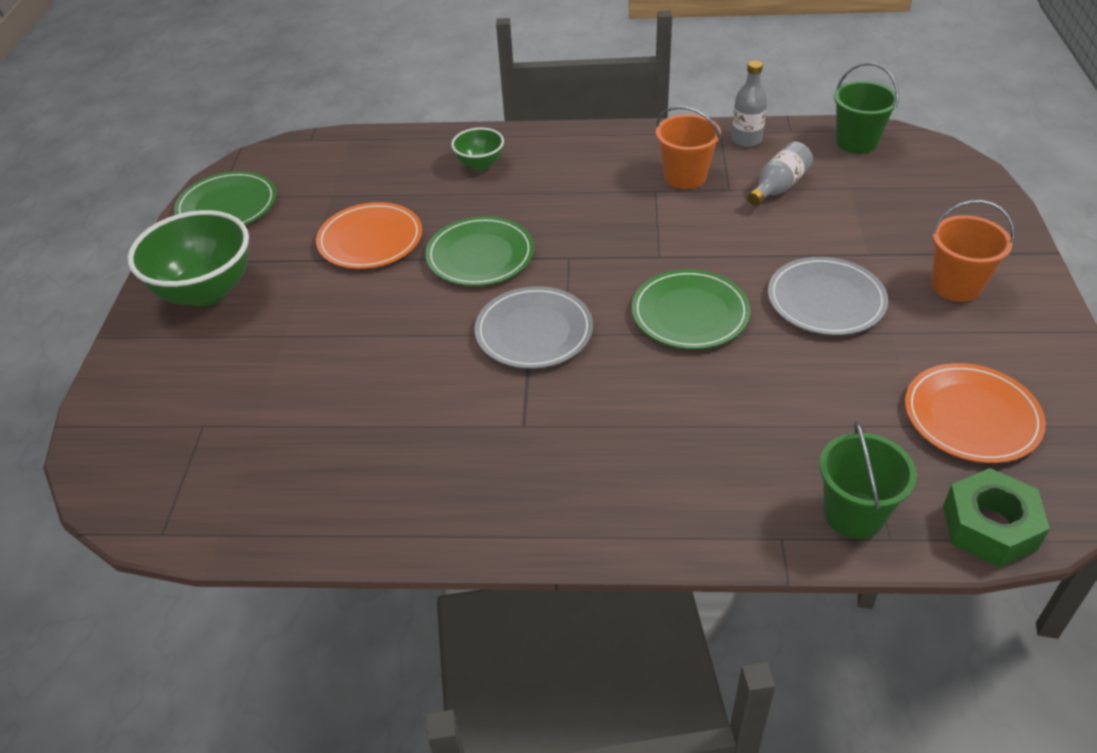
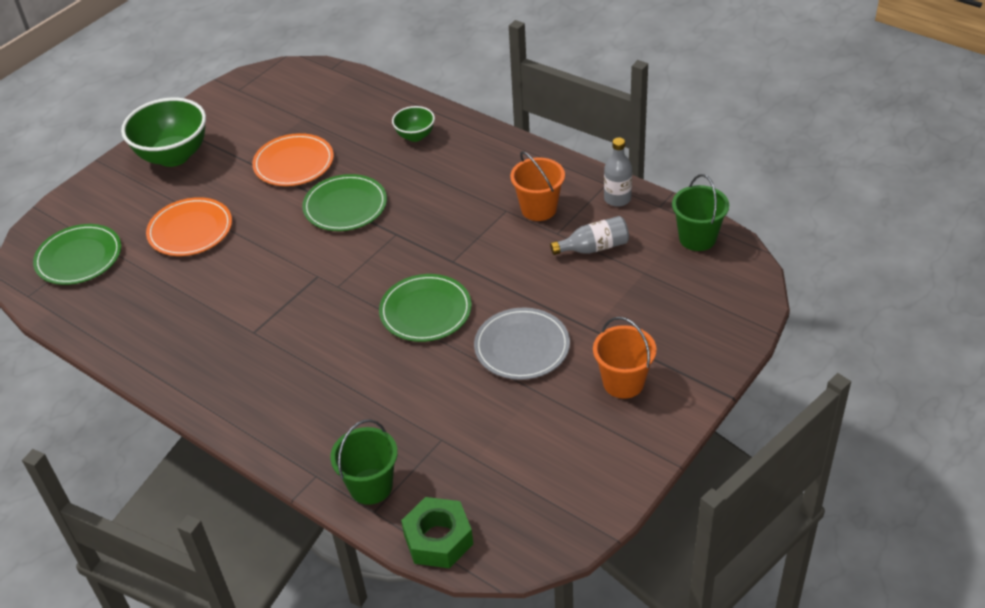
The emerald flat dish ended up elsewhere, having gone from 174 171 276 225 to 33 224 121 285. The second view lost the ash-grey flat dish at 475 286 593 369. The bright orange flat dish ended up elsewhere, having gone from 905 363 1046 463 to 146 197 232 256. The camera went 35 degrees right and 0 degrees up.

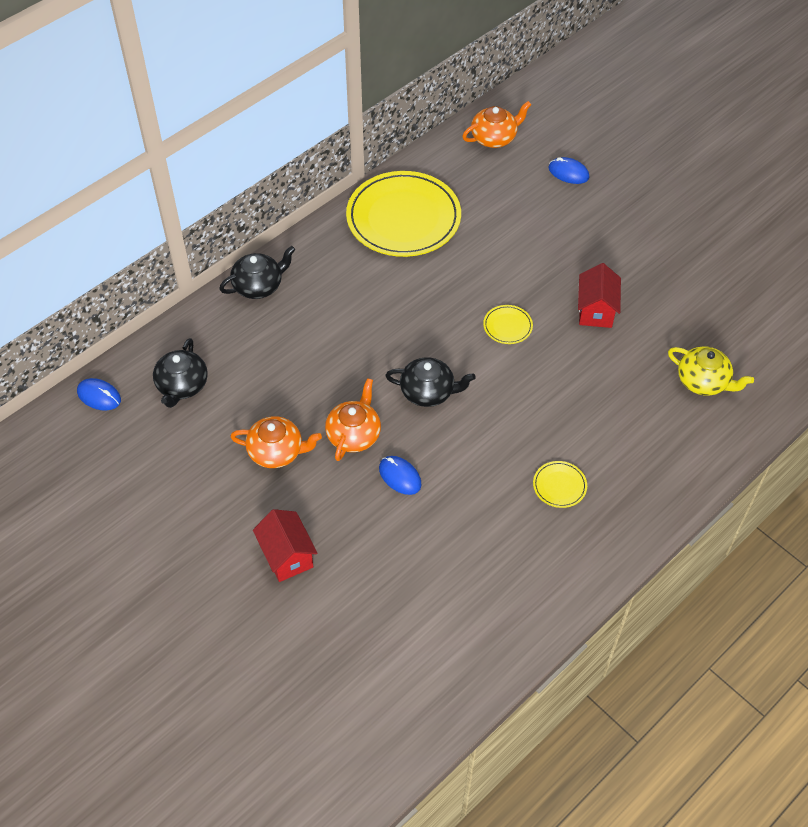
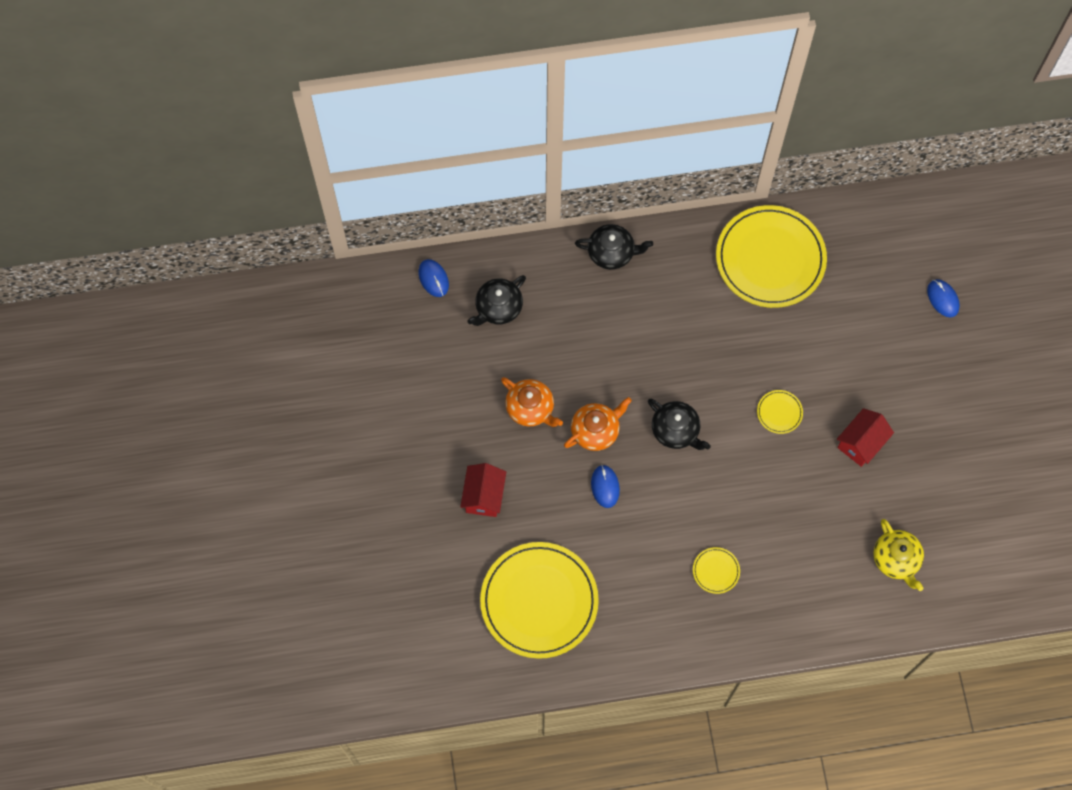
The second view lost the bright orange tea pot at 462 101 532 148. The second view gained the golden flat dish at 480 542 599 659. The camera went 35 degrees right and 15 degrees up.

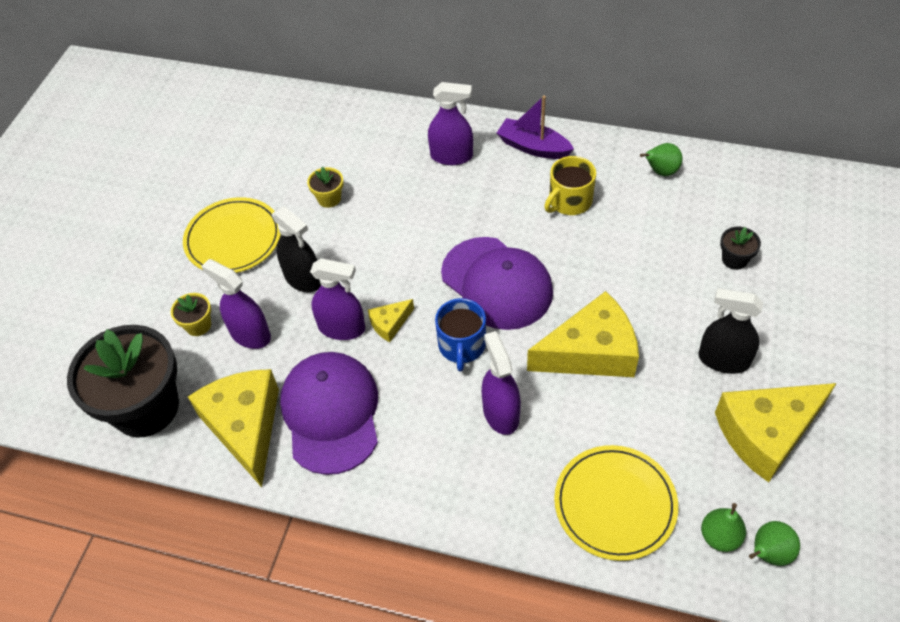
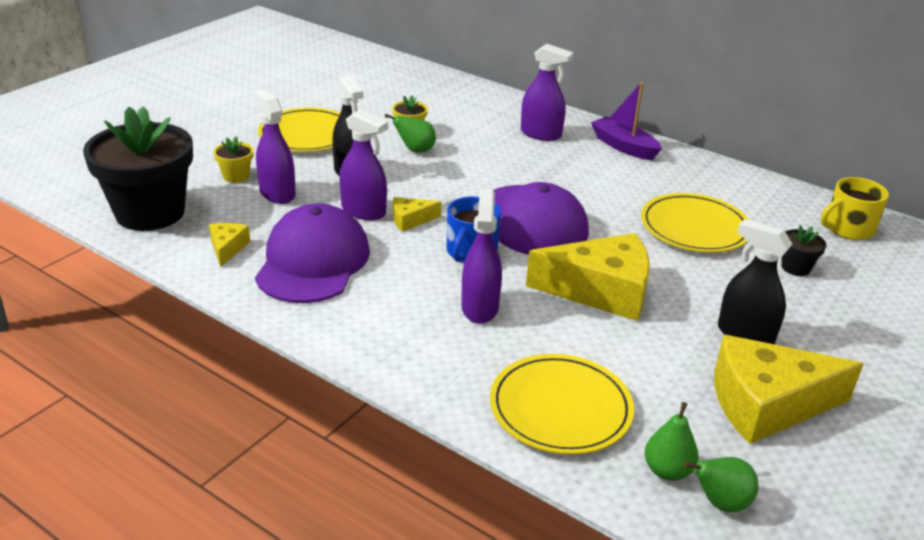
The emerald toy pear ended up elsewhere, having gone from 640 143 683 176 to 385 114 436 153. The golden mug ended up elsewhere, having gone from 544 156 596 215 to 821 177 889 240. The size of the golden piece of cheese at 188 369 279 487 changed by a factor of 0.46. The second view gained the golden flat dish at 641 193 749 253. The camera went 15 degrees right and 20 degrees down.

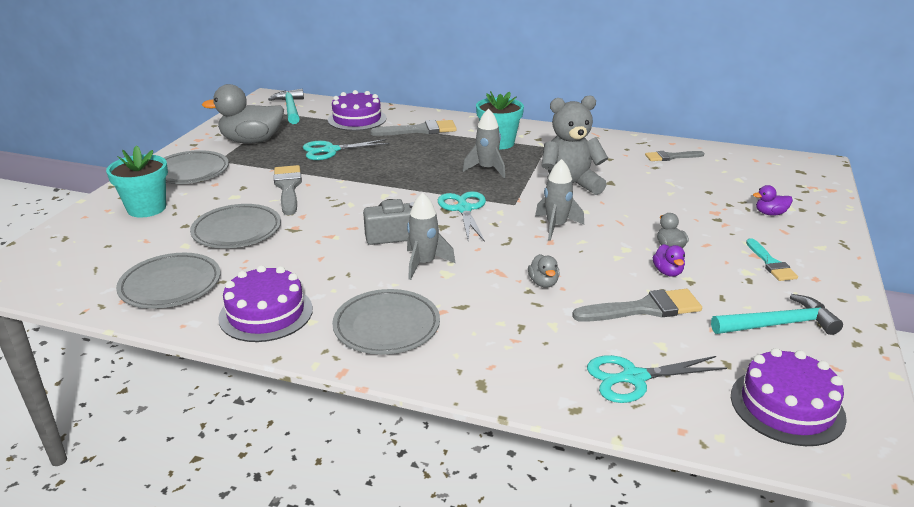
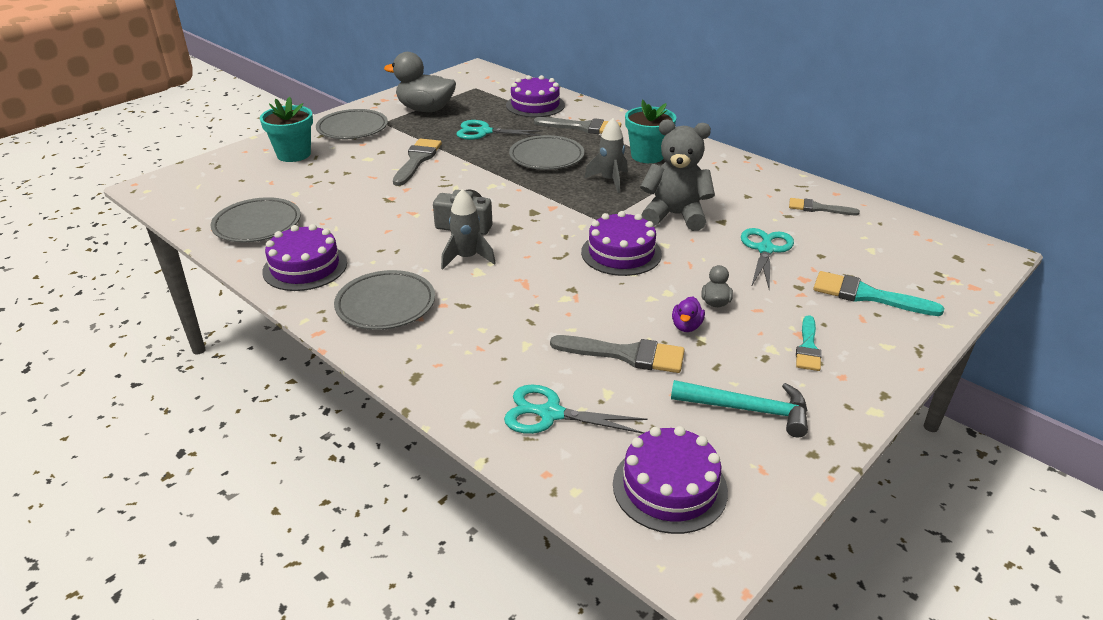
The second view lost the turquoise claw hammer at 268 89 304 124. Where the ash-grey spaceship stood at 535 159 584 241, the violet cake came to stand at 581 211 662 276. Where the violet toy duck stood at 753 185 793 216, the turquoise paintbrush came to stand at 813 271 944 316. The turquoise pair of scissors ended up elsewhere, having gone from 438 191 486 242 to 741 228 794 290. The ash-grey flat dish ended up elsewhere, having gone from 190 204 281 248 to 509 135 584 170. The second view lost the ash-grey toy duck at 528 254 560 288. The camera went 25 degrees right and 5 degrees up.

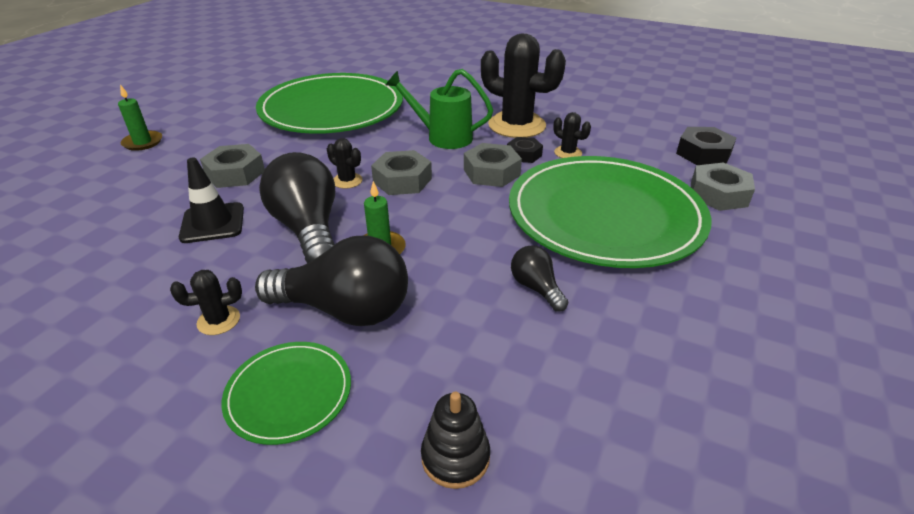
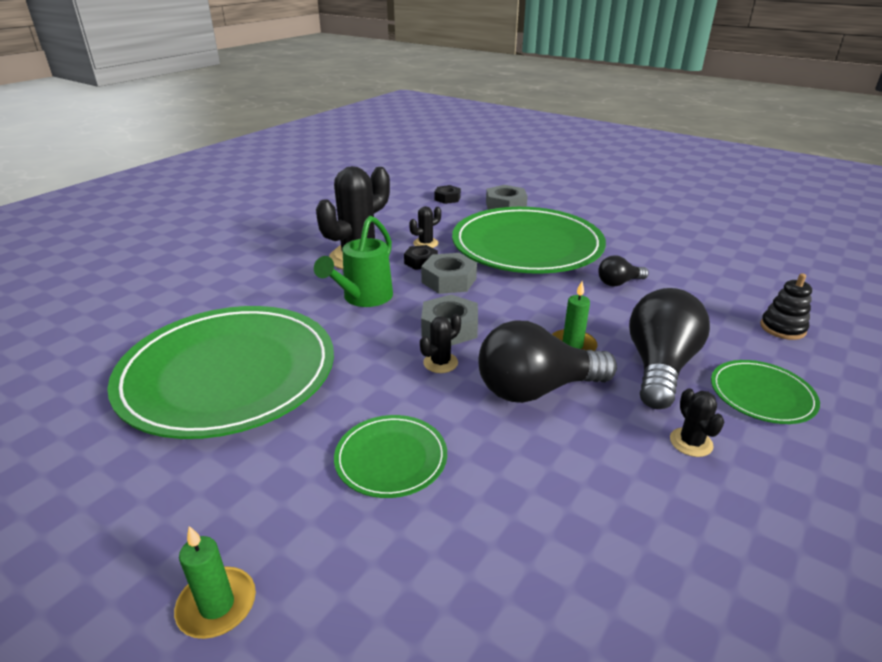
The size of the ebony hexagon nut at 676 127 736 165 changed by a factor of 0.65. Where the ash-grey hexagon nut stood at 200 144 265 188, the emerald flat dish came to stand at 334 415 447 498. The second view lost the ebony road cone at 179 157 244 243. The camera went 80 degrees left and 5 degrees down.

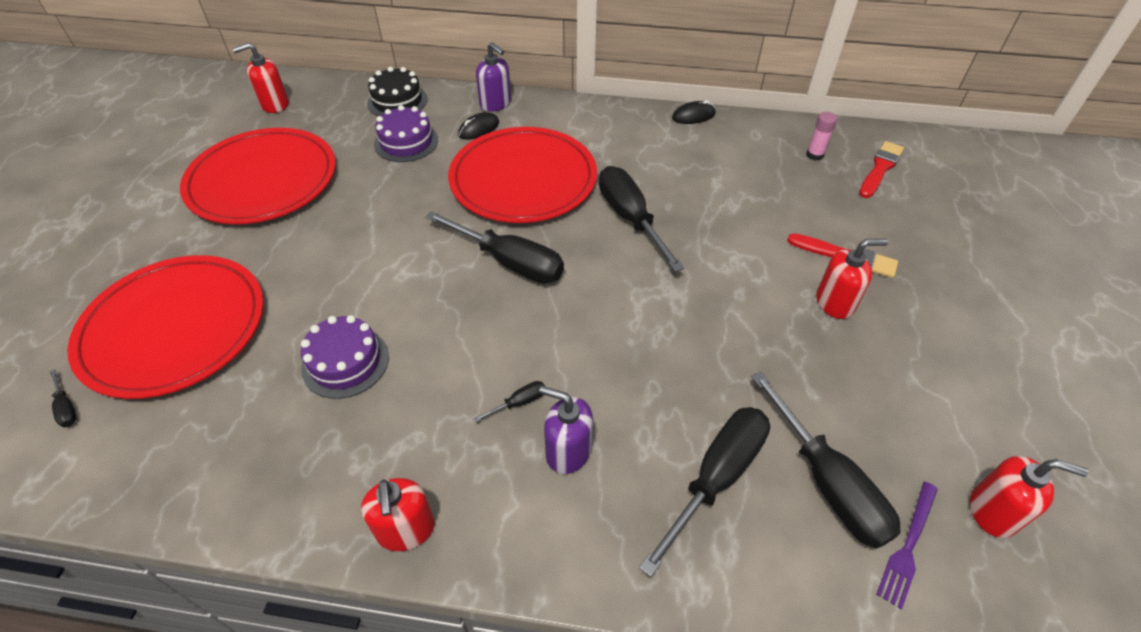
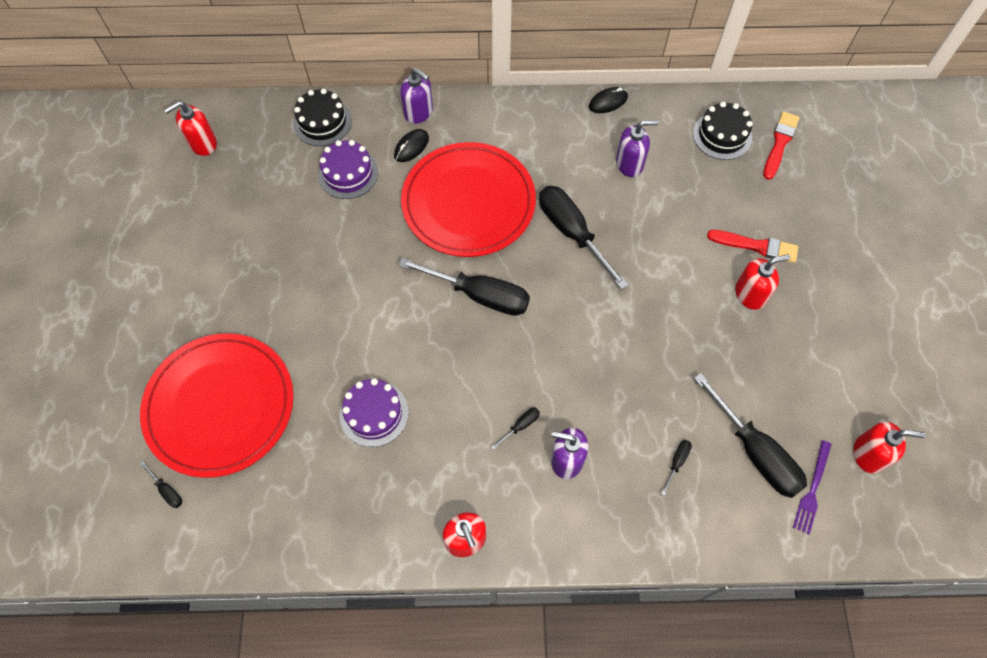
Where the pink glue stood at 806 112 837 161, the ebony cake came to stand at 693 102 753 160. The second view lost the red flat dish at 180 128 336 224. The size of the ebony flat screwdriver at 639 407 770 577 changed by a factor of 0.41. The second view gained the violet soap dispenser at 616 120 659 177. The camera went 10 degrees left and 15 degrees up.

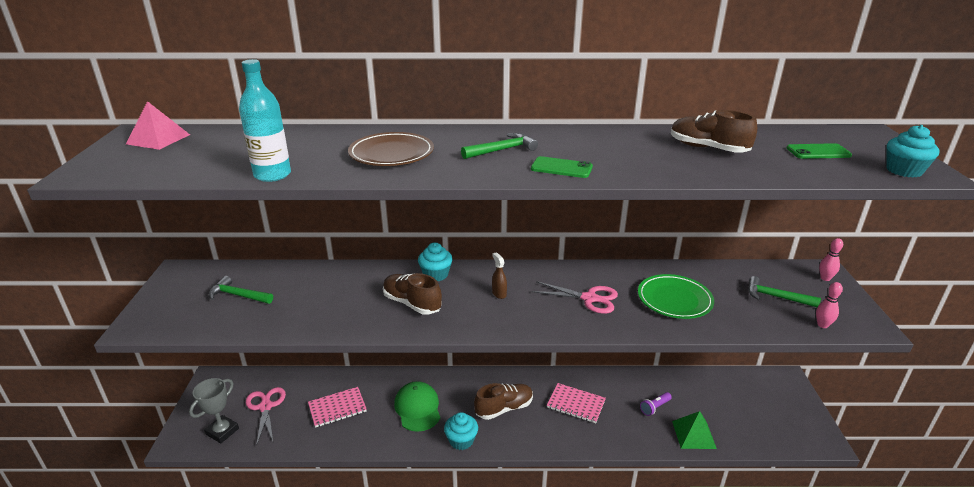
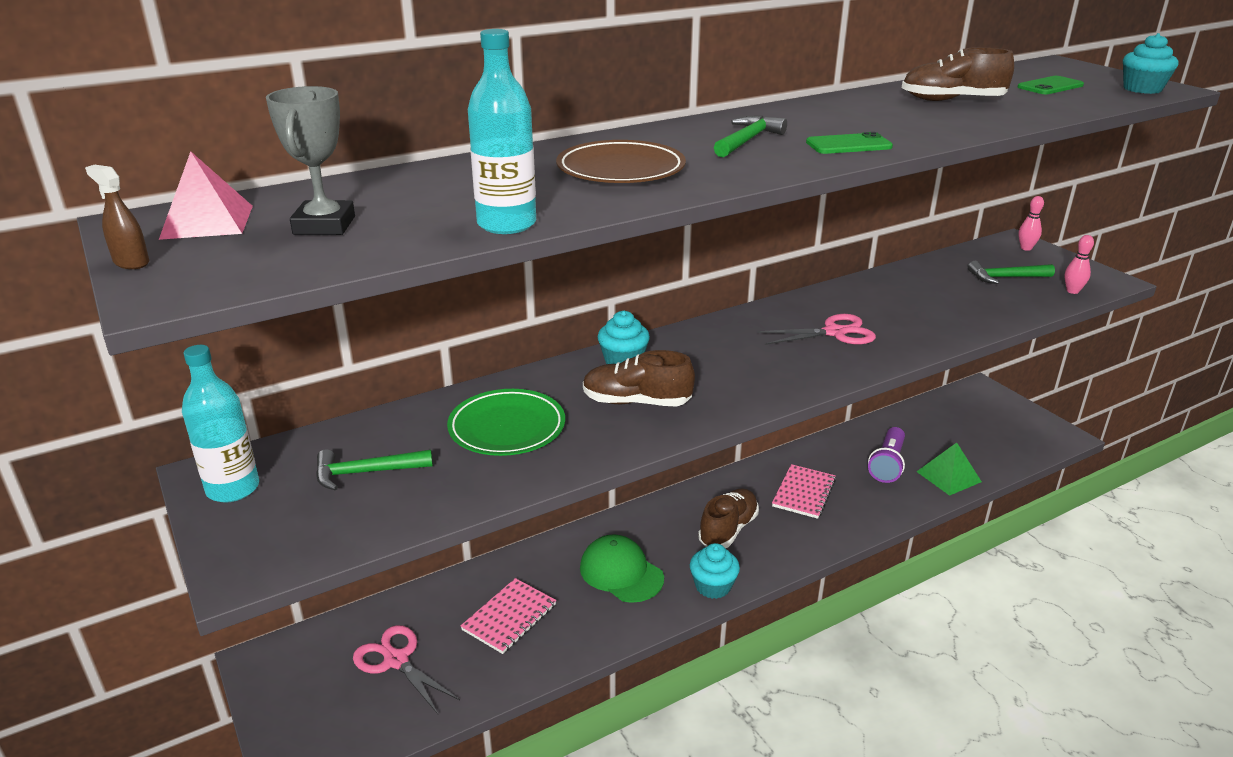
The dark brown sprayer ended up elsewhere, having gone from 492 252 507 299 to 85 165 149 269. The emerald flat dish ended up elsewhere, having gone from 638 274 714 319 to 447 389 565 456. The ash-grey prize cup ended up elsewhere, having gone from 189 378 239 443 to 266 86 355 235. The pink exercise book at 547 383 606 423 ended up facing another way, 60 degrees counterclockwise from before. The size of the violet torch at 640 392 672 416 changed by a factor of 1.65. The second view gained the turquoise bottle at 182 345 259 502. The camera went 30 degrees left and 0 degrees up.

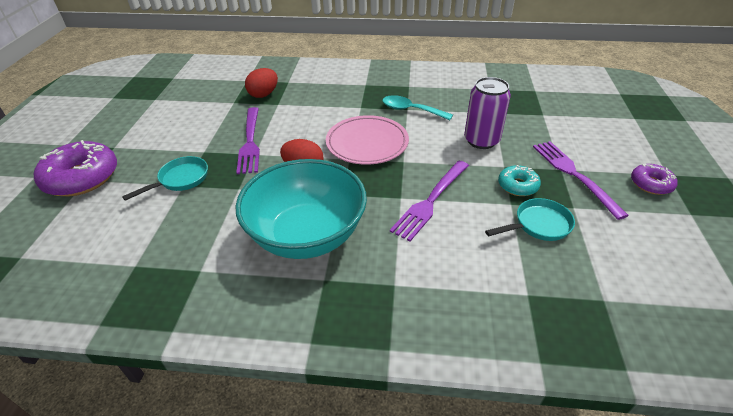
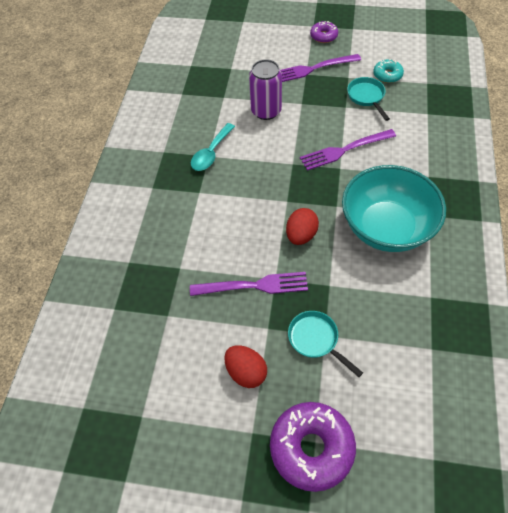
The red egg ended up elsewhere, having gone from 245 68 278 98 to 224 345 267 388. The second view lost the pink flat dish at 326 115 409 165. The violet table fork at 390 161 469 241 ended up facing another way, 120 degrees clockwise from before. The turquoise glazed donut ended up elsewhere, having gone from 498 165 541 196 to 373 59 404 83. The camera went 85 degrees left and 15 degrees up.

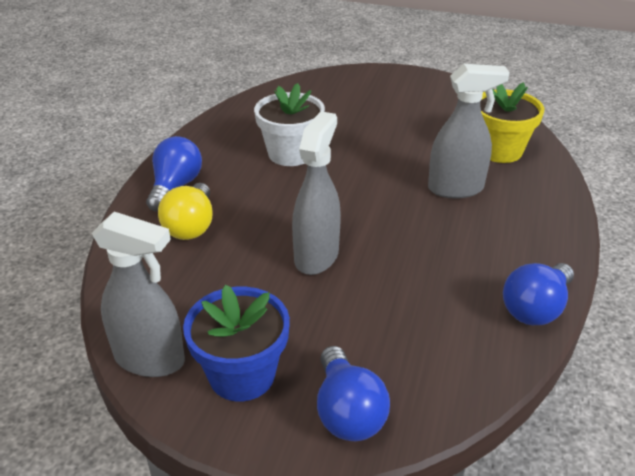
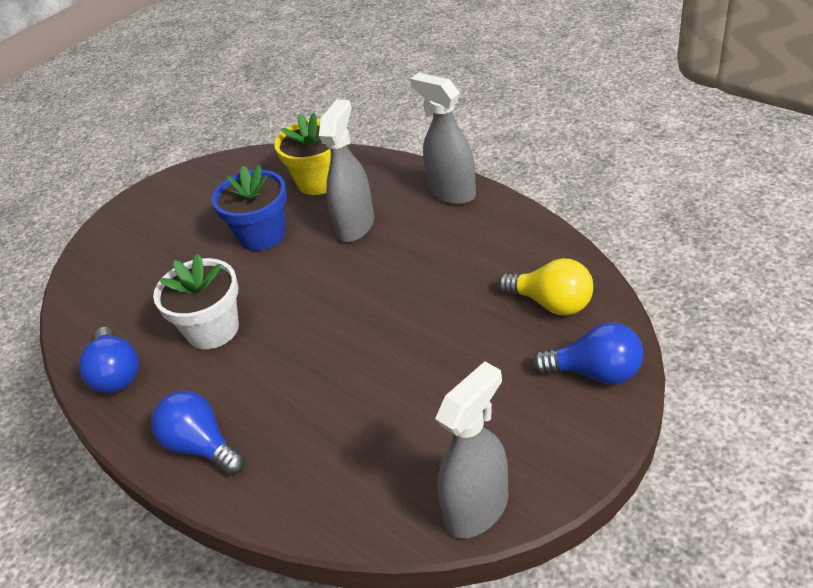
The ash-grey sprayer ended up elsewhere, having gone from 292 111 341 275 to 410 73 476 204. The golden bulb ended up elsewhere, having gone from 158 183 213 240 to 498 258 593 315. The blue bulb ended up elsewhere, having gone from 503 263 574 325 to 79 327 139 393. The blue plant pot ended up elsewhere, having gone from 183 285 290 402 to 212 165 287 251. The camera went 60 degrees left and 5 degrees up.

